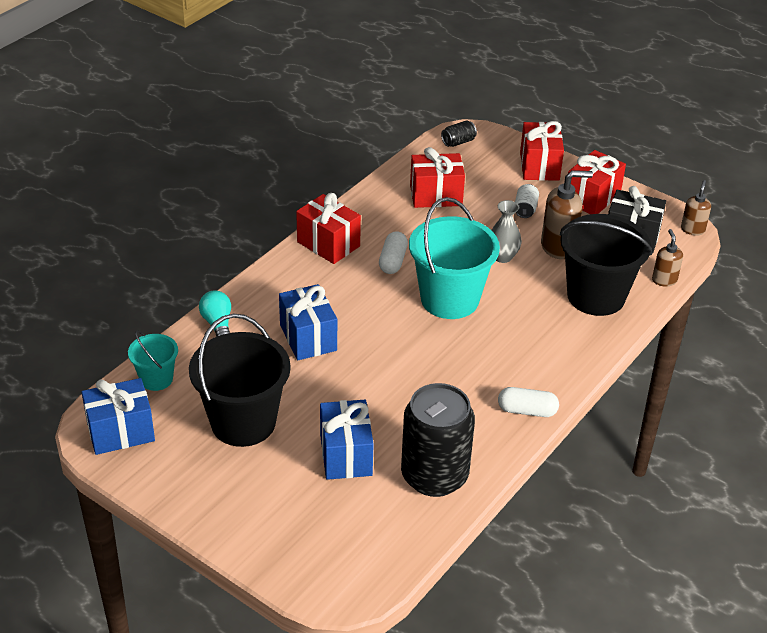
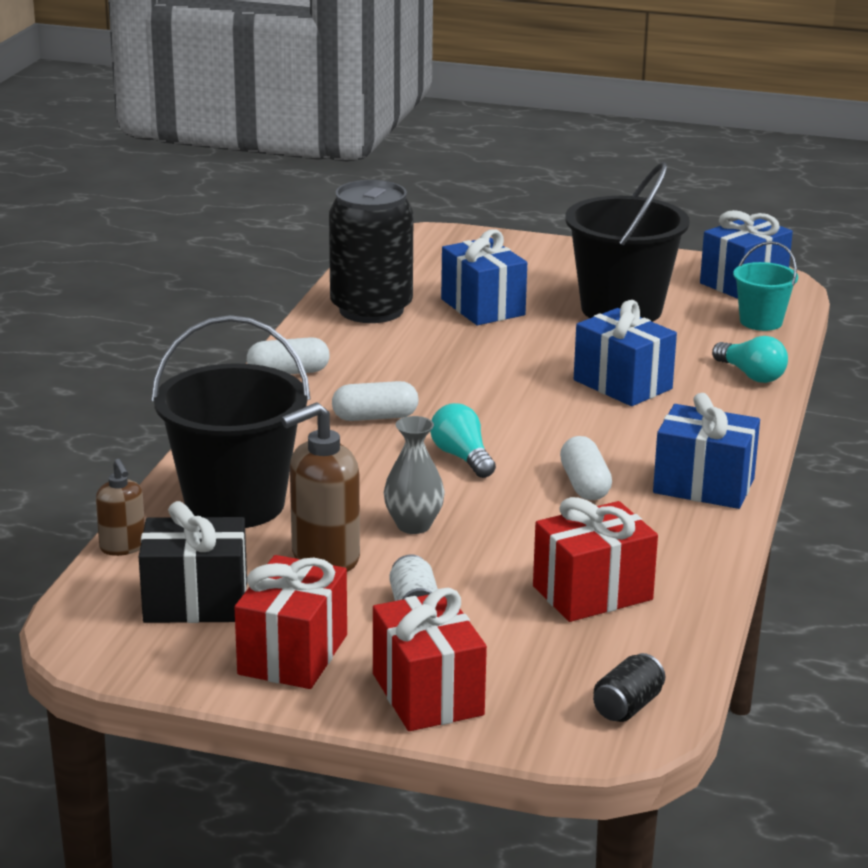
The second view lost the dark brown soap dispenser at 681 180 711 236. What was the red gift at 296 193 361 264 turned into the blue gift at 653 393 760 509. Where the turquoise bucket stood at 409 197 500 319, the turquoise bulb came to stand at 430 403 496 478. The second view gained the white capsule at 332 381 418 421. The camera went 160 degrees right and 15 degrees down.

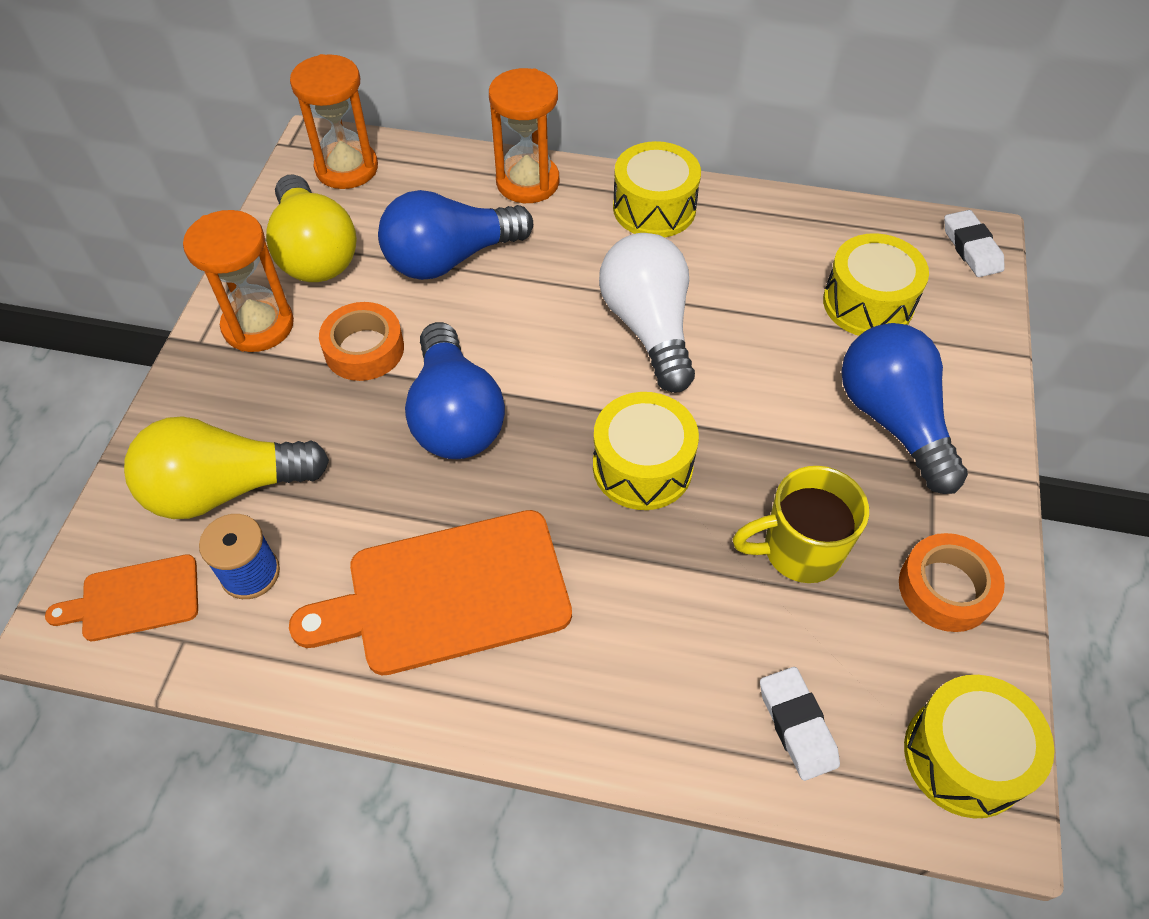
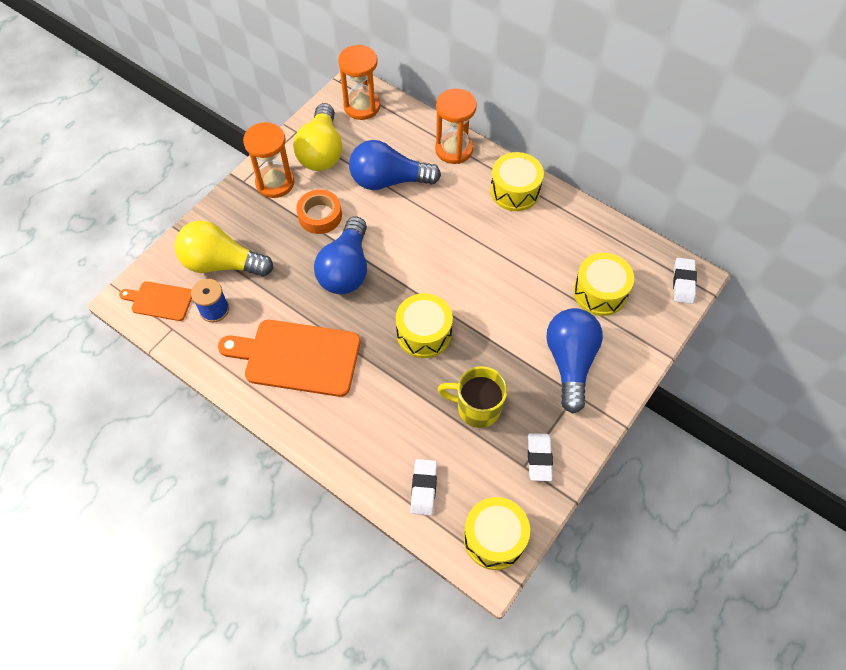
The second view lost the white bulb at 599 233 695 393. Where the bright orange sticky tape stood at 899 533 1005 632, the white eraser came to stand at 528 433 553 481. The camera went 25 degrees right and 5 degrees up.

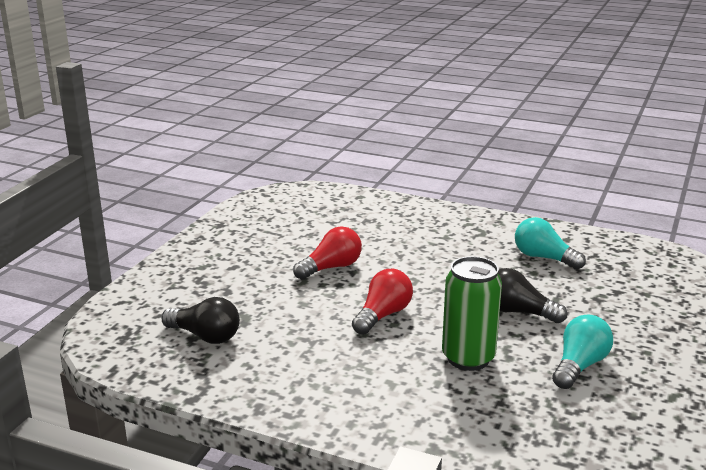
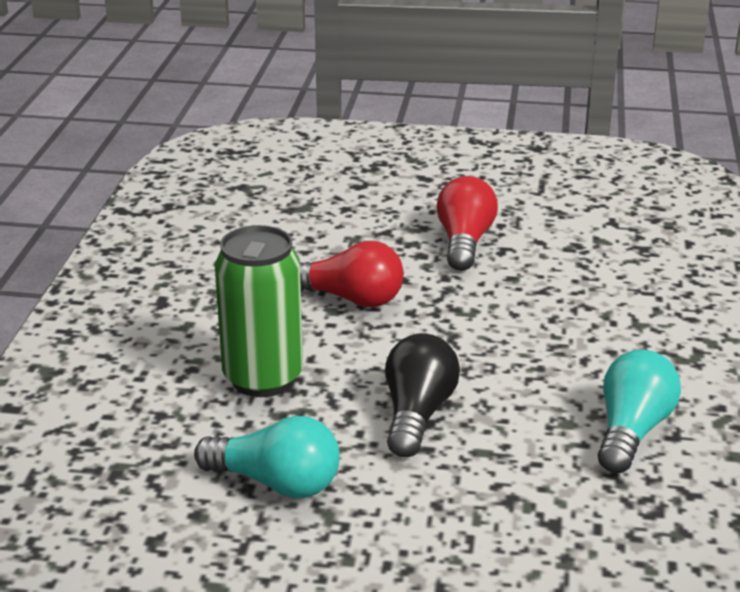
The red bulb at 293 227 362 280 ended up facing another way, 120 degrees counterclockwise from before. The second view lost the ebony bulb at 162 297 240 344. The camera went 75 degrees right and 5 degrees up.

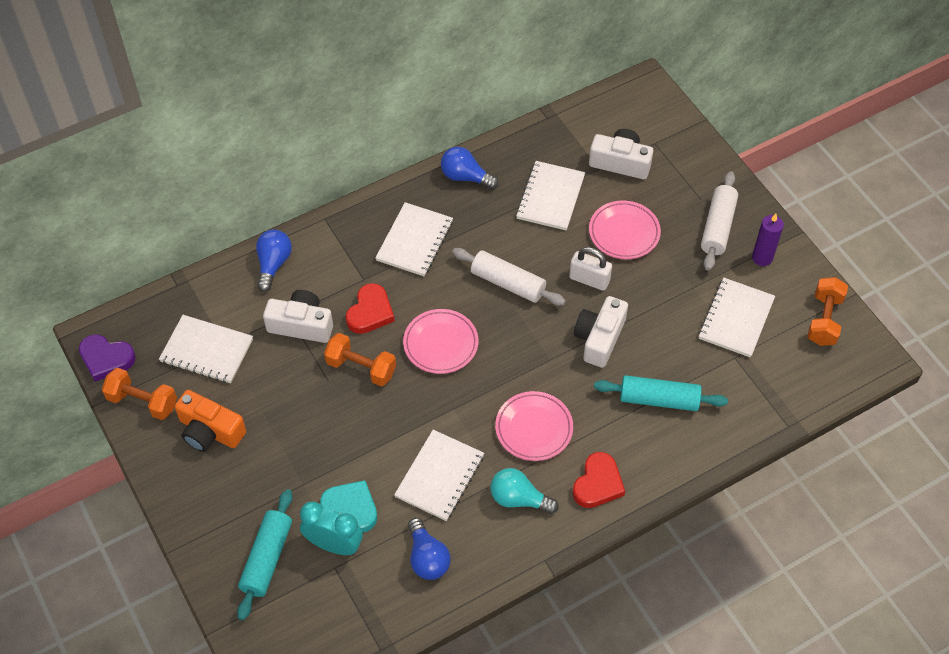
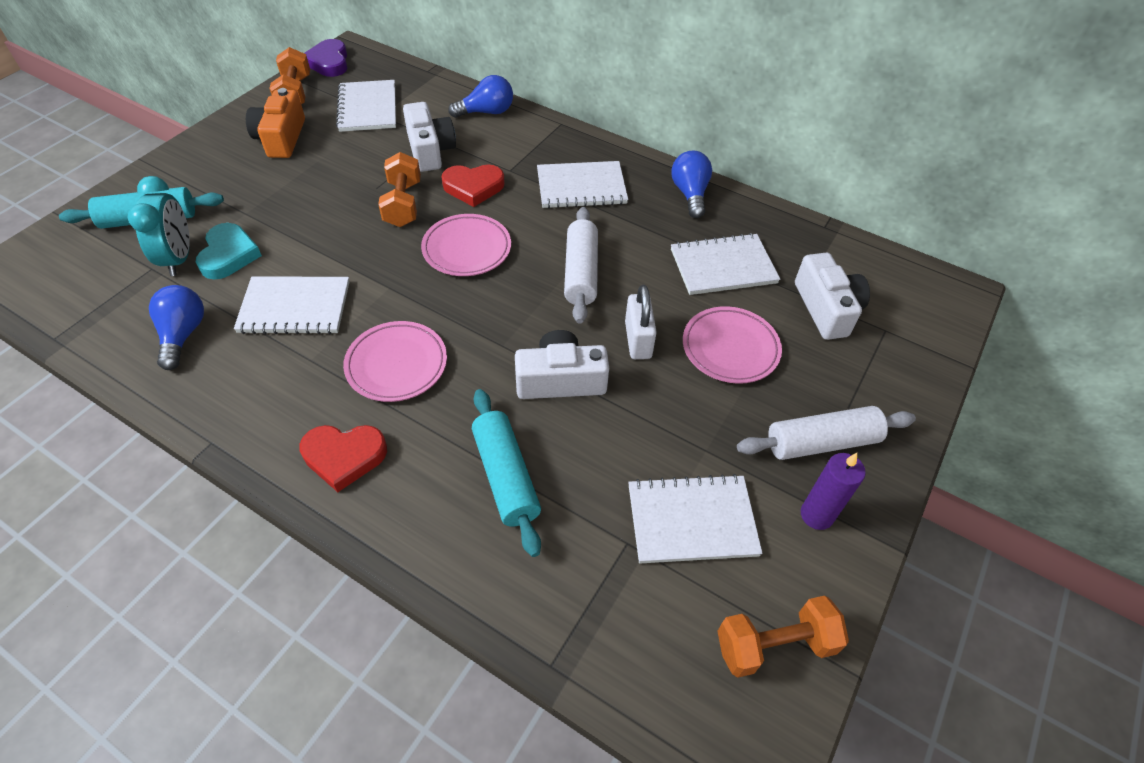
The second view lost the turquoise bulb at 491 468 559 514. The blue bulb at 408 518 451 580 ended up facing another way, 135 degrees clockwise from before. The camera went 60 degrees right and 5 degrees down.

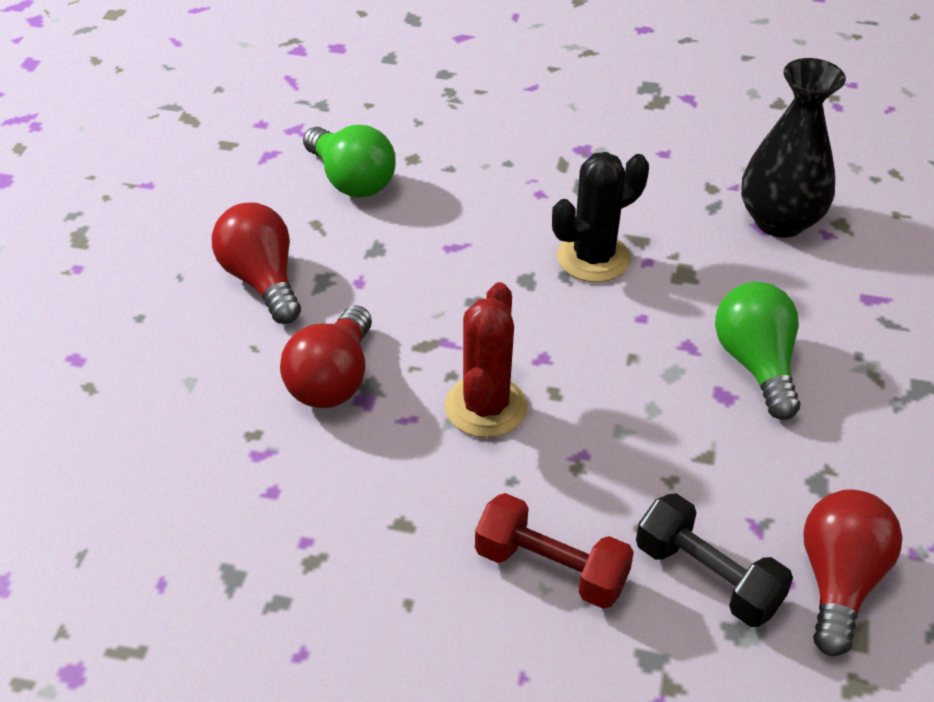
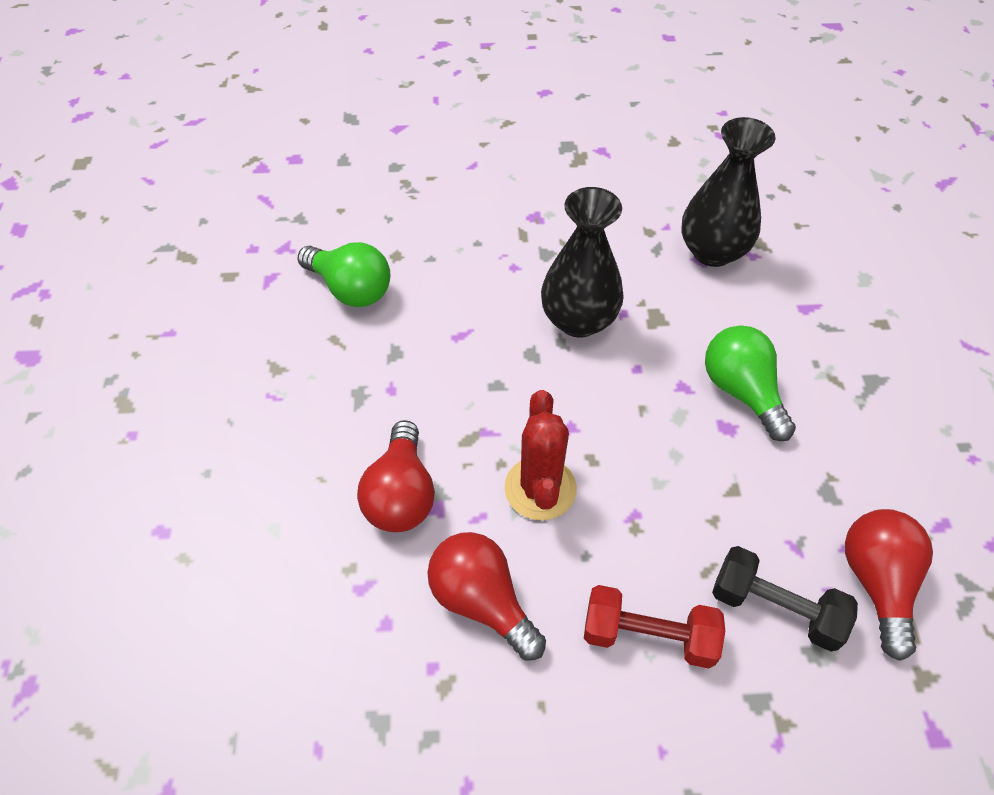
Where the ebony cactus stood at 552 152 649 282, the ebony flower vase came to stand at 541 187 624 337. The red bulb ended up elsewhere, having gone from 211 202 301 324 to 427 532 546 661. The camera went 15 degrees left and 10 degrees up.

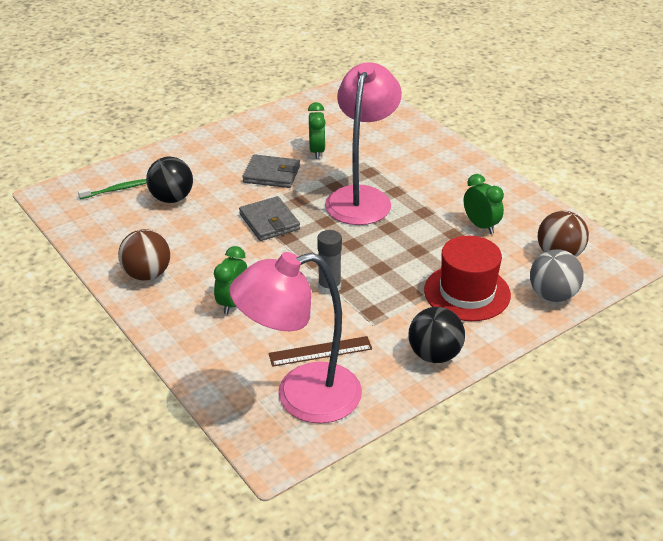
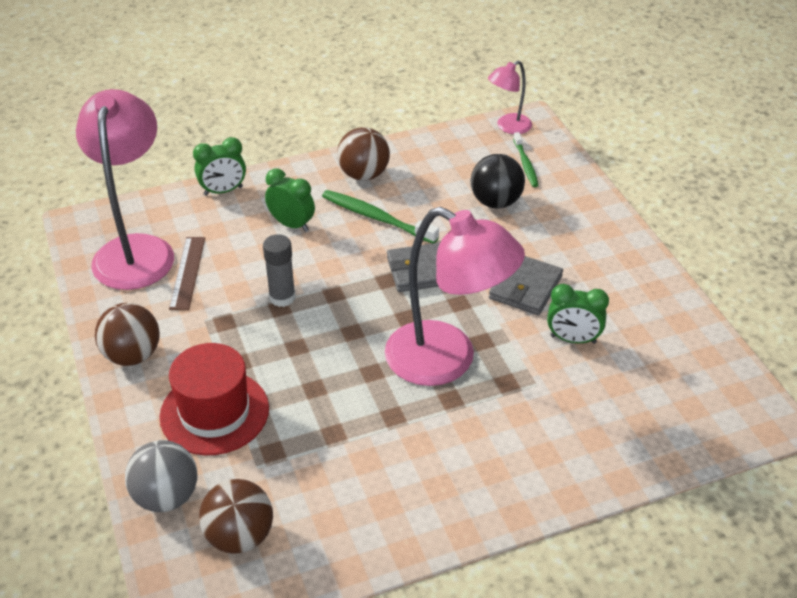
The emerald clock ended up elsewhere, having gone from 464 174 504 234 to 193 137 246 196. What was the ebony ball at 408 307 465 363 turned into the dark brown ball at 95 303 160 366. The second view gained the pink reading lamp at 488 61 532 134. The second view gained the emerald dental brush at 322 190 439 243. The camera went 105 degrees right and 5 degrees up.

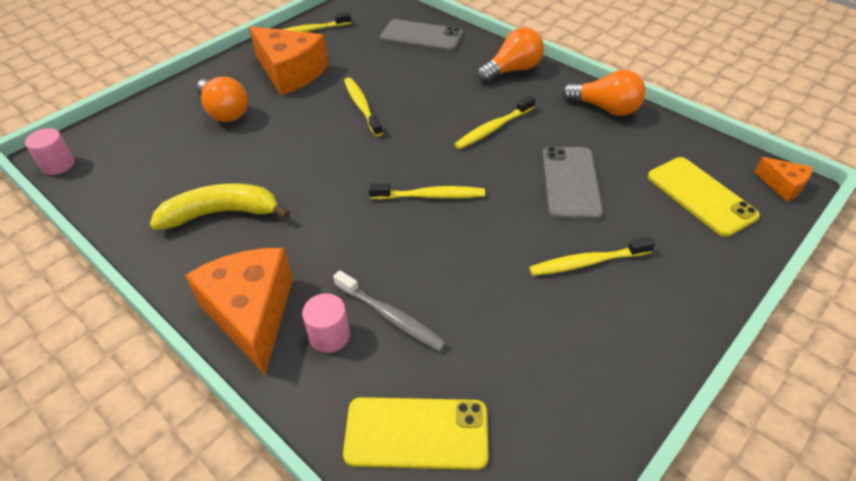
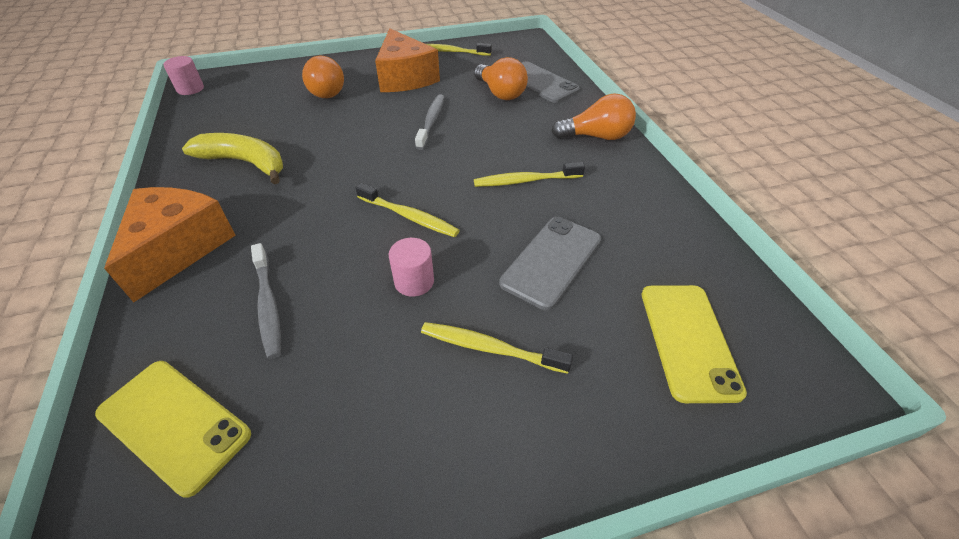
The bright orange bulb ended up elsewhere, having gone from 562 70 646 116 to 474 57 528 100. What was the golden dental brush at 344 78 383 137 turned into the ash-grey dental brush at 415 94 444 150. The second view lost the bright orange piece of cheese at 754 157 812 202. The pink cylinder shape ended up elsewhere, having gone from 302 293 350 353 to 389 238 434 297. The camera went 30 degrees right and 0 degrees up.

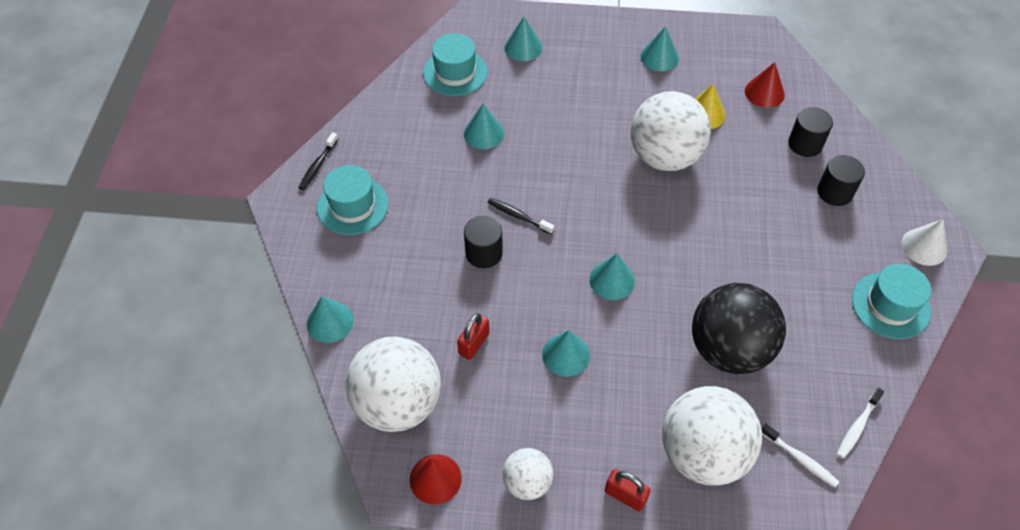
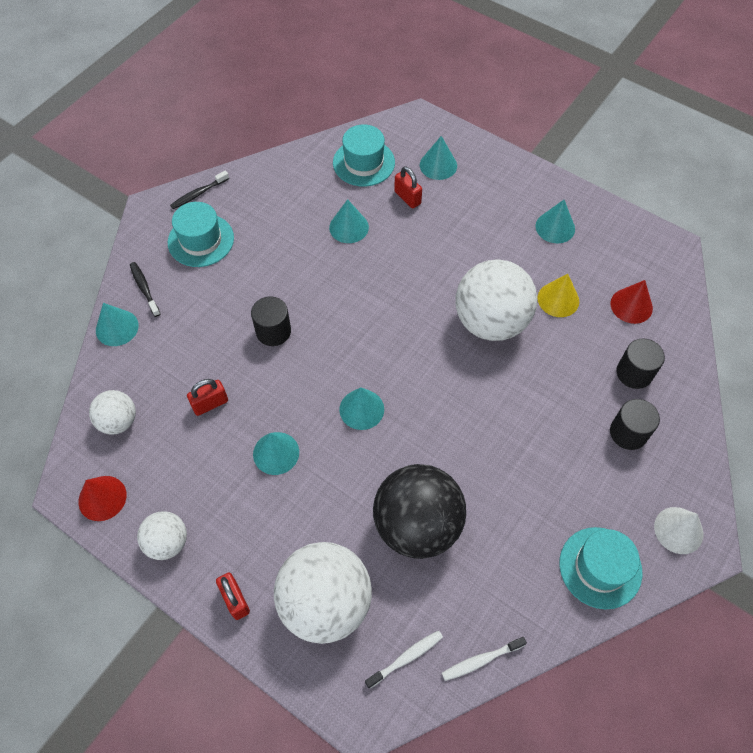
The ebony dental brush ended up elsewhere, having gone from 488 198 554 234 to 130 262 160 317. The size of the white ball at 345 337 441 432 changed by a factor of 0.52. The white dental brush at 762 424 839 487 ended up facing another way, 105 degrees counterclockwise from before. The second view gained the red padlock at 394 166 422 209. The camera went 30 degrees right and 5 degrees up.

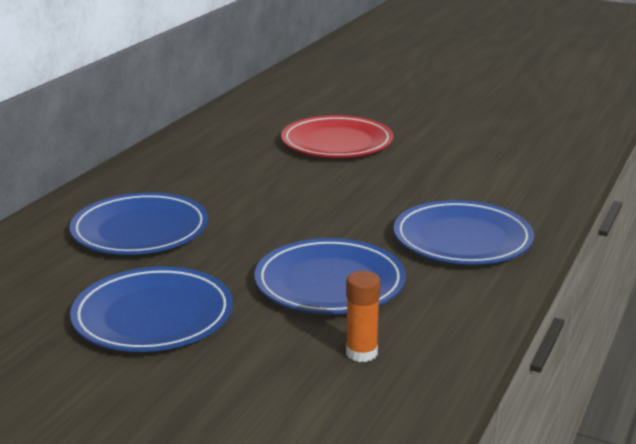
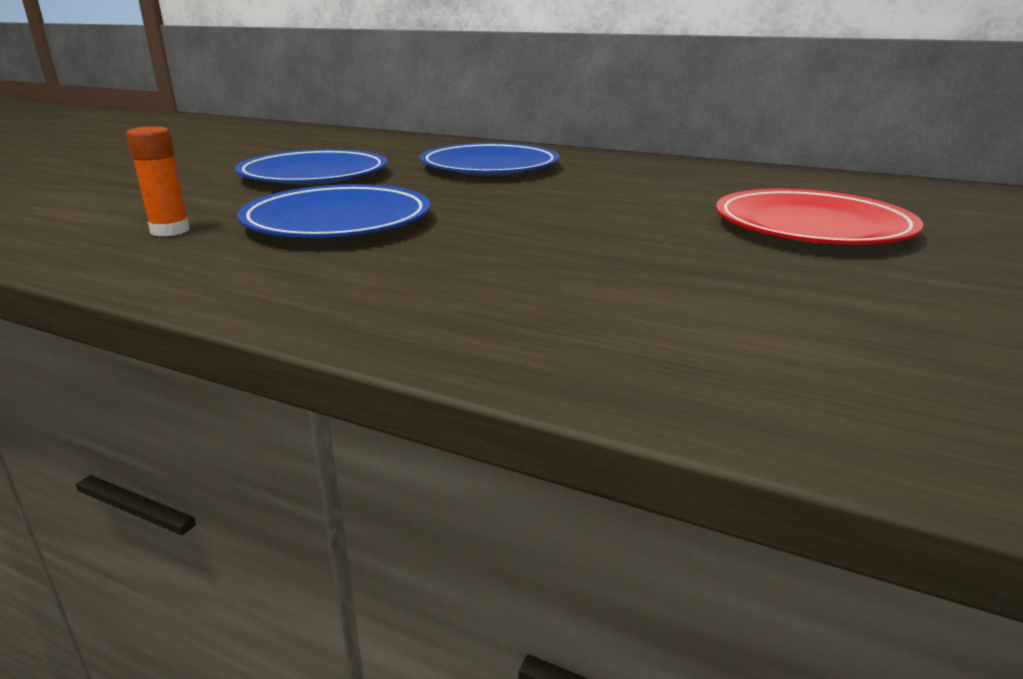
The second view lost the blue flat dish at 394 200 534 265. The camera went 90 degrees right and 0 degrees up.

